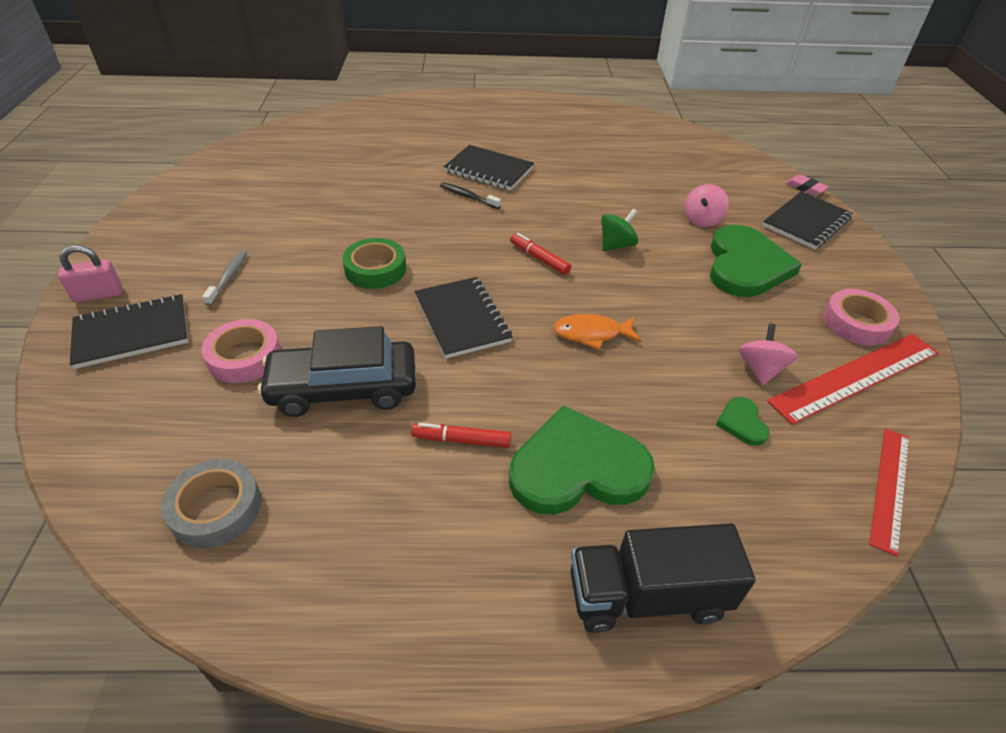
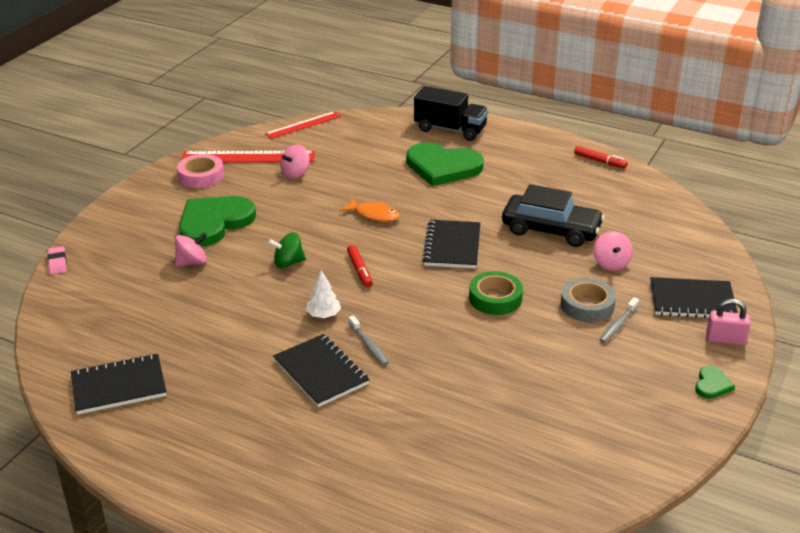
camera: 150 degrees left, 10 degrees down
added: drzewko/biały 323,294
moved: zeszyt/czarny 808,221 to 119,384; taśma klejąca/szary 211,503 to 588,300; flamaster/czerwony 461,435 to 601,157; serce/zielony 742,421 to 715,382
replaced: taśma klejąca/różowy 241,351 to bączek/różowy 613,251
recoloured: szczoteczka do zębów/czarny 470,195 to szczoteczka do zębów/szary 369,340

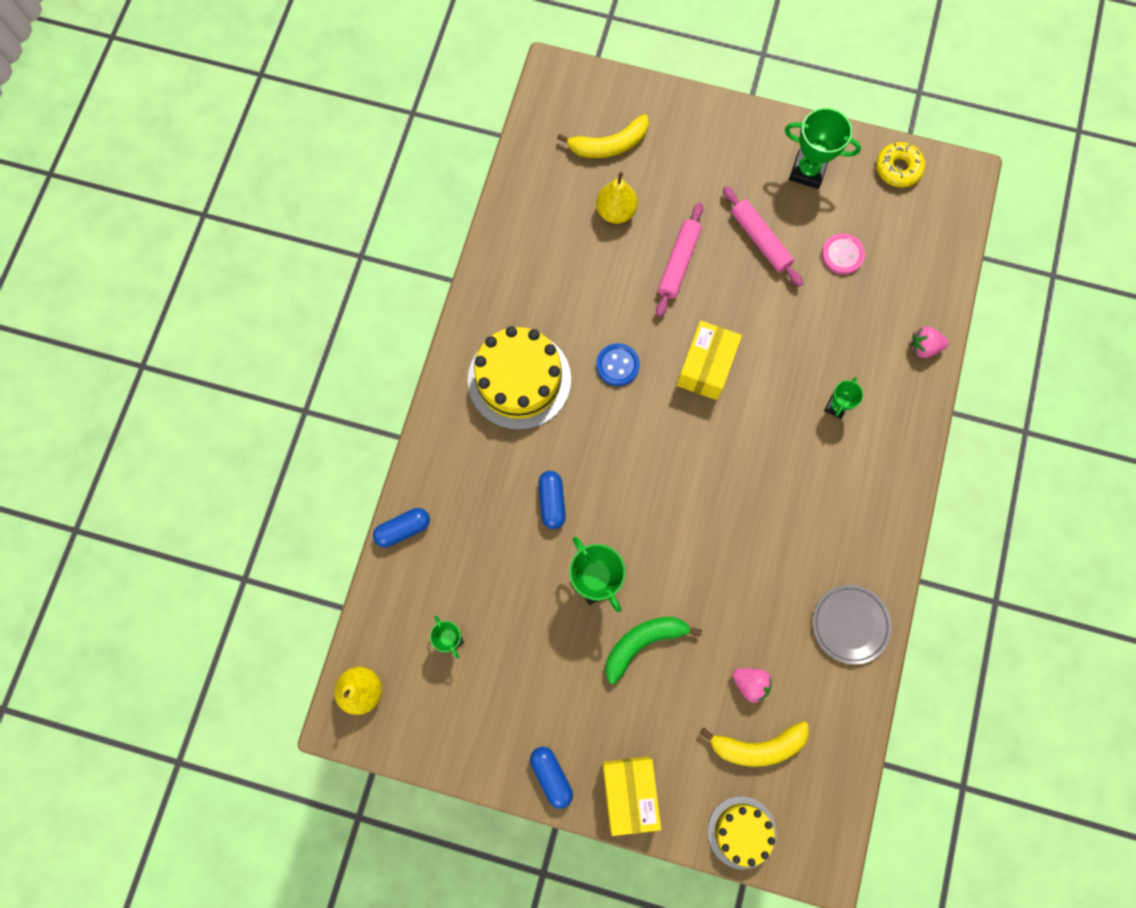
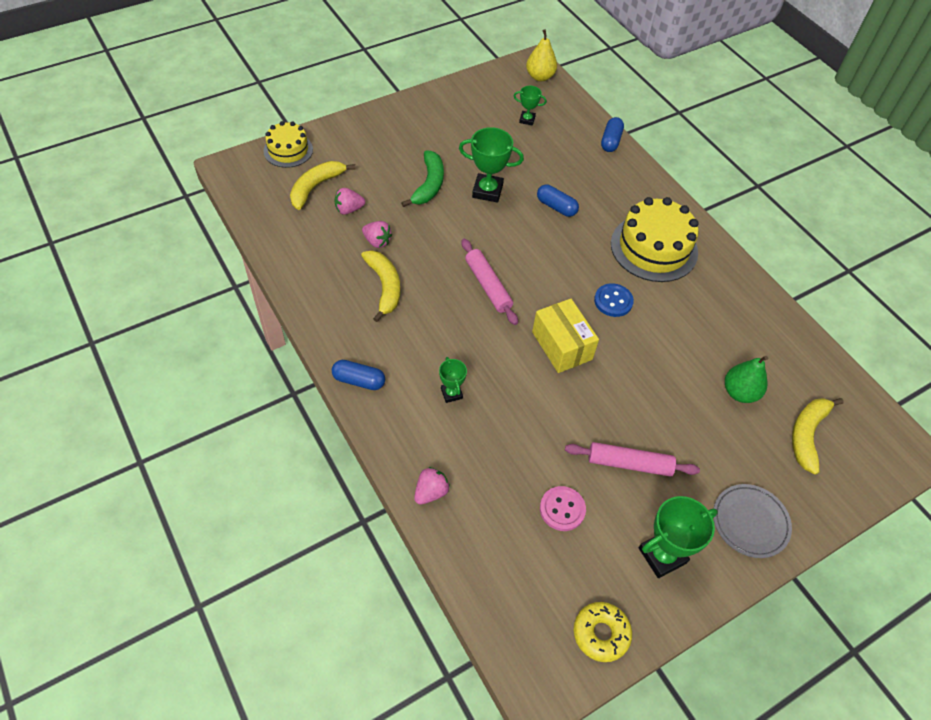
camera: 130 degrees right, 20 degrees down
removed: pudełko/żółty 631,796
added: banan/żółty 380,286; truskawka/różowy 377,234
moved: kapsułka/niebieski 551,778 to 358,375; wałek do ciasta/różowy 679,260 to 489,282; talerz/szary 852,625 to 753,521
recoloured: gruszka/żółty 617,198 to gruszka/zielony 746,379

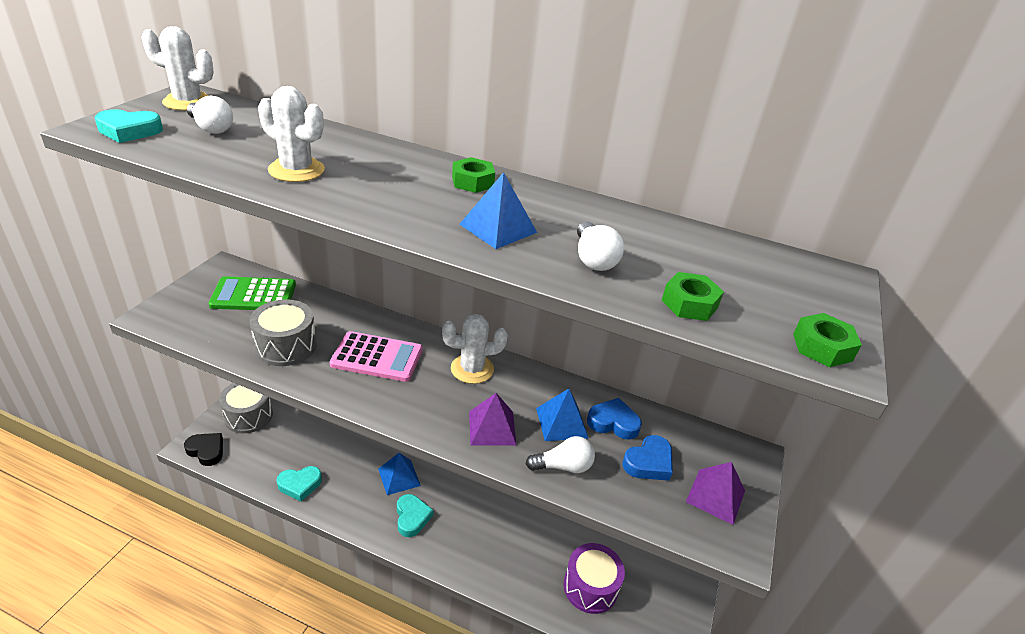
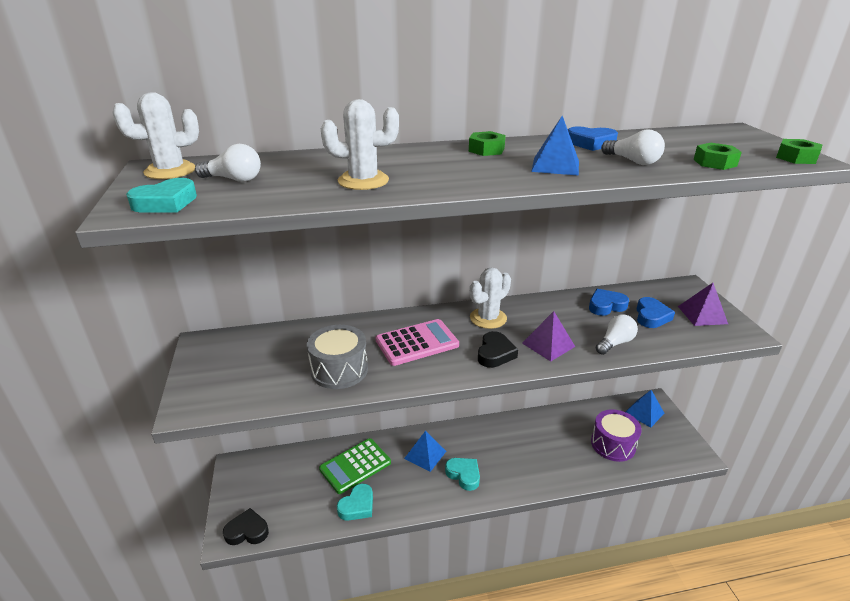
camera: 30 degrees left, 5 degrees down
removed: bęben/szary 246,408
added: serce/czarny 498,349; serce/niebieski 593,139
moved: kalkulator/zielony 252,293 to 355,466; piramida/niebieski 562,415 to 645,409

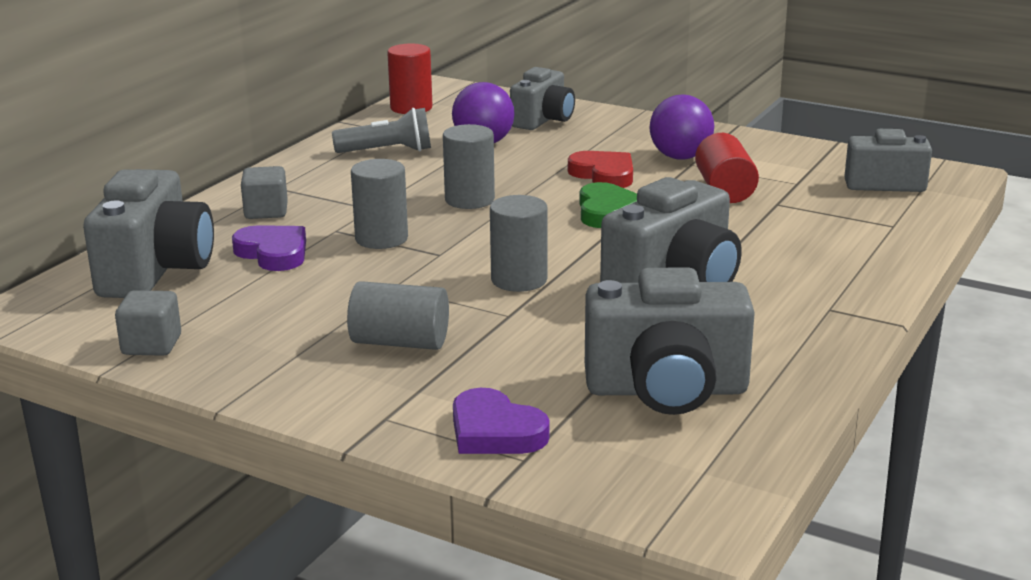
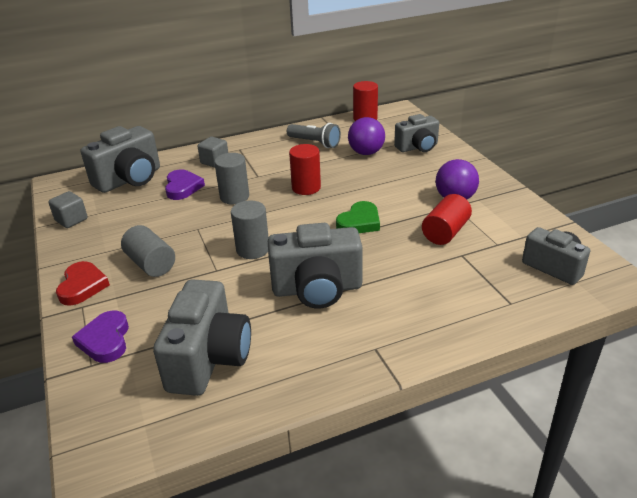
camera: 40 degrees right, 10 degrees up
moved: serce/czerwony 600,169 to 83,283
recoloured: walec/szary 469,166 to walec/czerwony 305,169
turned: aparat fotograficzny/szary 670,341 = 202,337 120 degrees counterclockwise

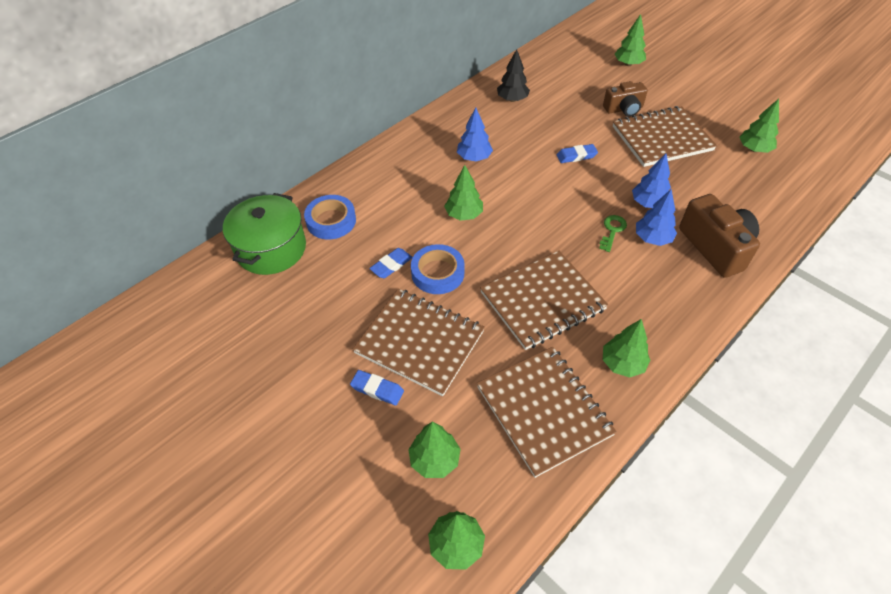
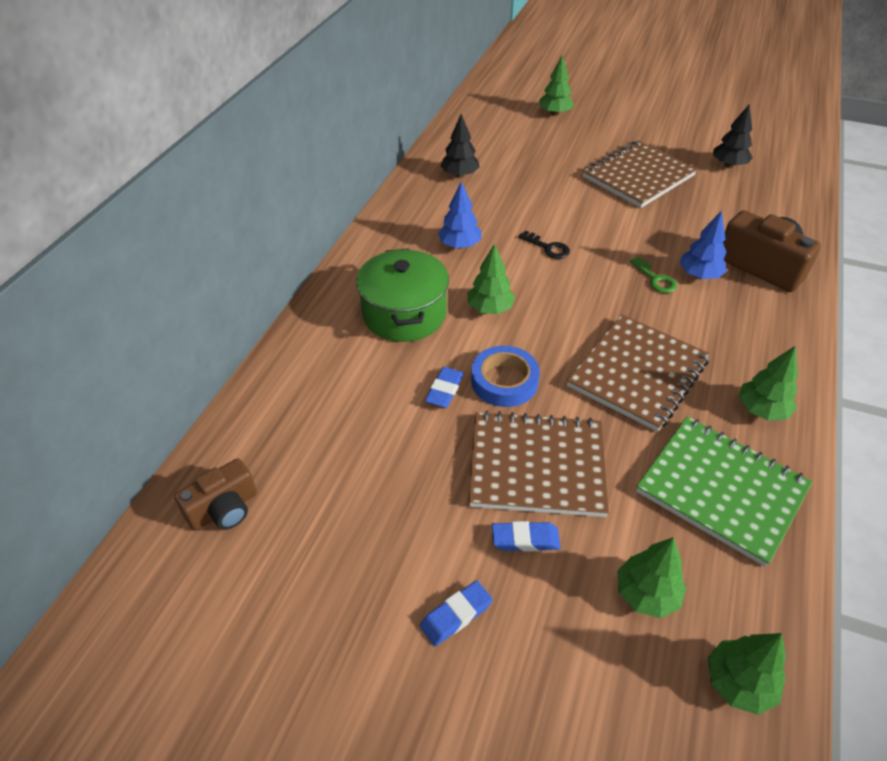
camera: 25 degrees left, 5 degrees down
removed: taśma klejąca/niebieski 330,217; drzewko/niebieski 651,181
added: klucz/czarny 544,245
moved: aparat fotograficzny/brązowy 625,99 to 215,494; garnek/zielony 264,234 to 402,295; gumka do mazania/niebieski 577,153 to 456,613
recoloured: zeszyt/brązowy 547,412 to zeszyt/zielony 724,492; drzewko/zielony 759,126 to drzewko/czarny 733,136
turned: klucz/zielony 613,233 = 653,275 150 degrees clockwise

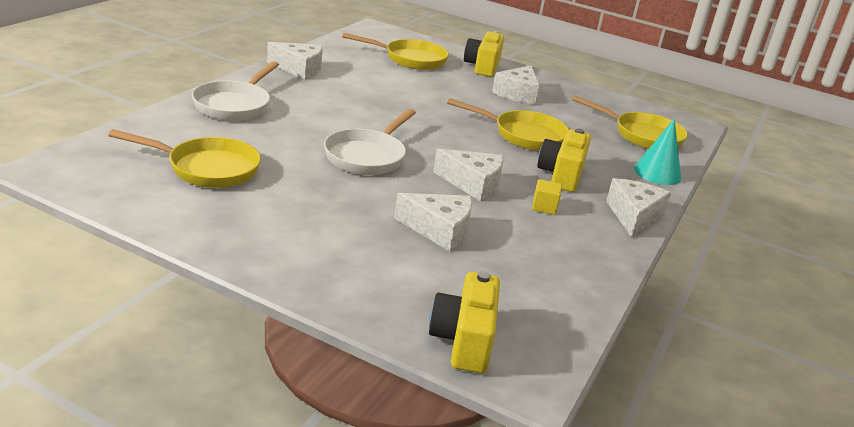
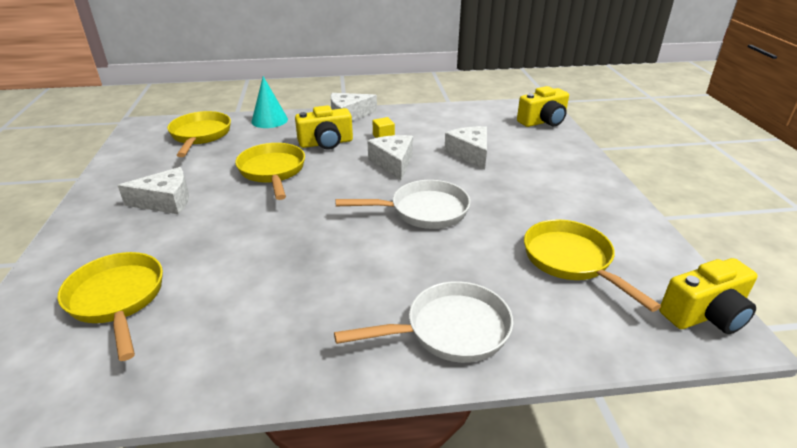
camera: 120 degrees left, 5 degrees up
removed: ser/biały 295,61
moved: aparat fotograficzny/żółty 484,53 to 708,296

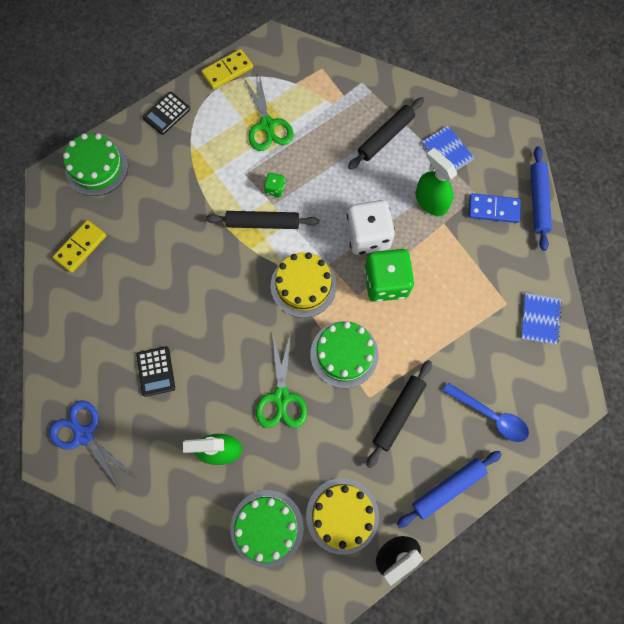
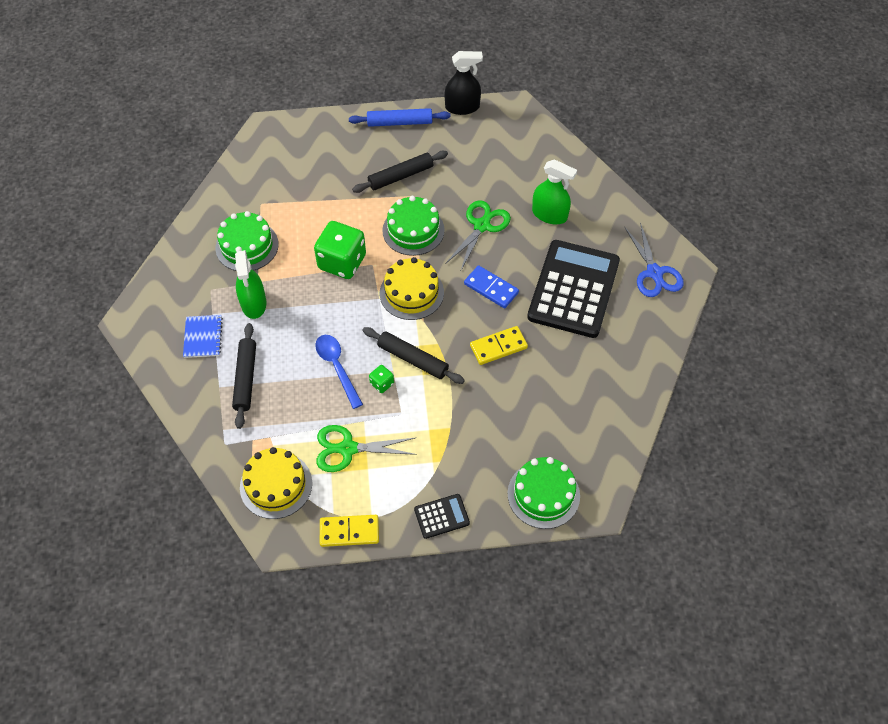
camera: 150 degrees left, 15 degrees down
removed: kostka do gry/biały 370,227; zeszyt/niebieski 541,319; wałek do ciasta/niebieski 541,198
moved: tort/zielony 267,528 to 247,241; tort/żółty 342,516 to 276,483; łyżka/niebieski 486,412 to 339,372; kostka domina/niebieski 494,208 to 491,286; kostka domina/żółty 80,246 to 499,345
turned: wałek do ciasta/czarny 386,133 = 244,376 75 degrees counterclockwise; nożyczki/zielony 269,112 = 366,448 105 degrees counterclockwise
resized: kalkulator/czarny 155,371 = 573,289 x2.35

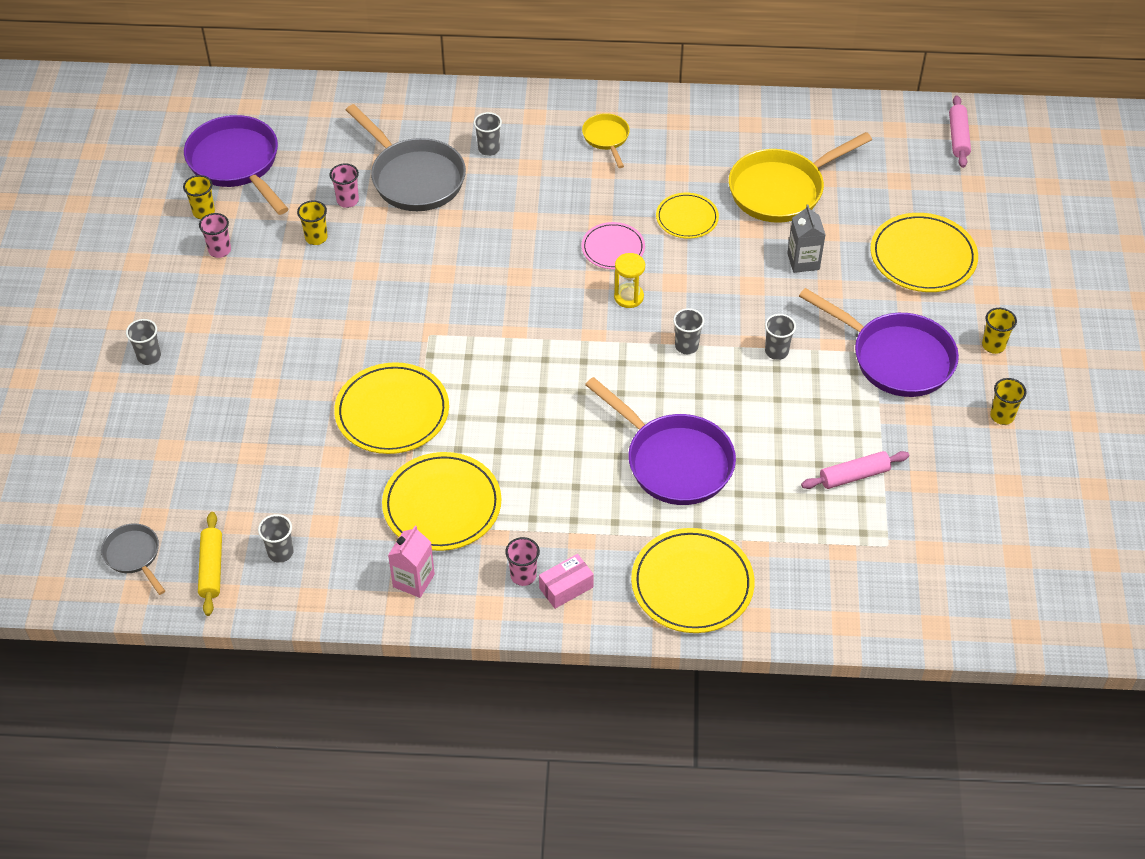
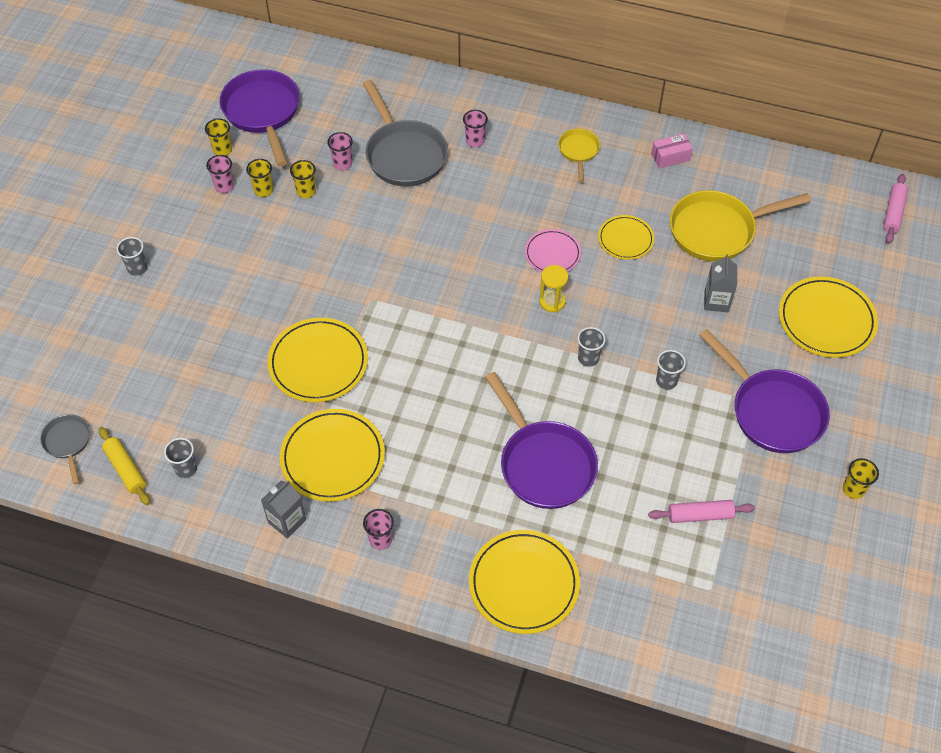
camera: 15 degrees right, 5 degrees up
moved: szklanka/żółty 999,331 to 259,178; pudełko/różowy 566,581 to 672,151
recoloured: karton mleka/różowy 411,561 to karton mleka/szary 283,509; szklanka/szary 488,134 to szklanka/różowy 475,129
turned: wałek do ciasta/żółty 210,564 = 124,466 45 degrees counterclockwise

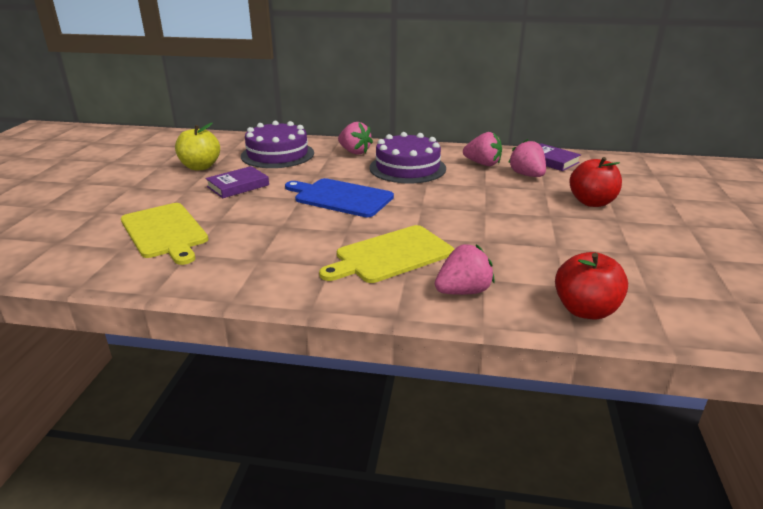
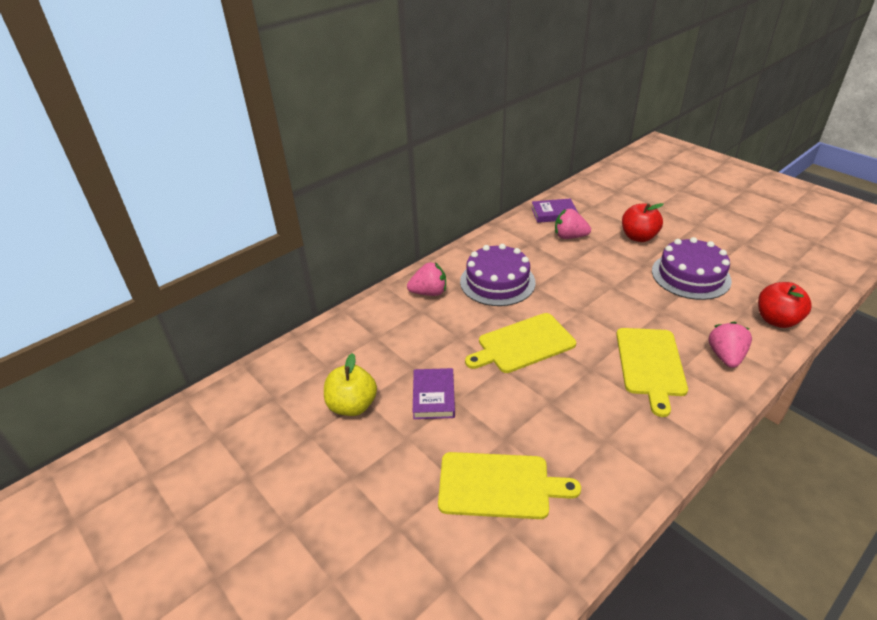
camera: 50 degrees left, 10 degrees up
removed: truskawka/różowy 482,149
moved: tort/fioletowy 277,144 to 692,268
recoloured: deska do krojenia/niebieski 339,197 to deska do krojenia/żółty 520,343

